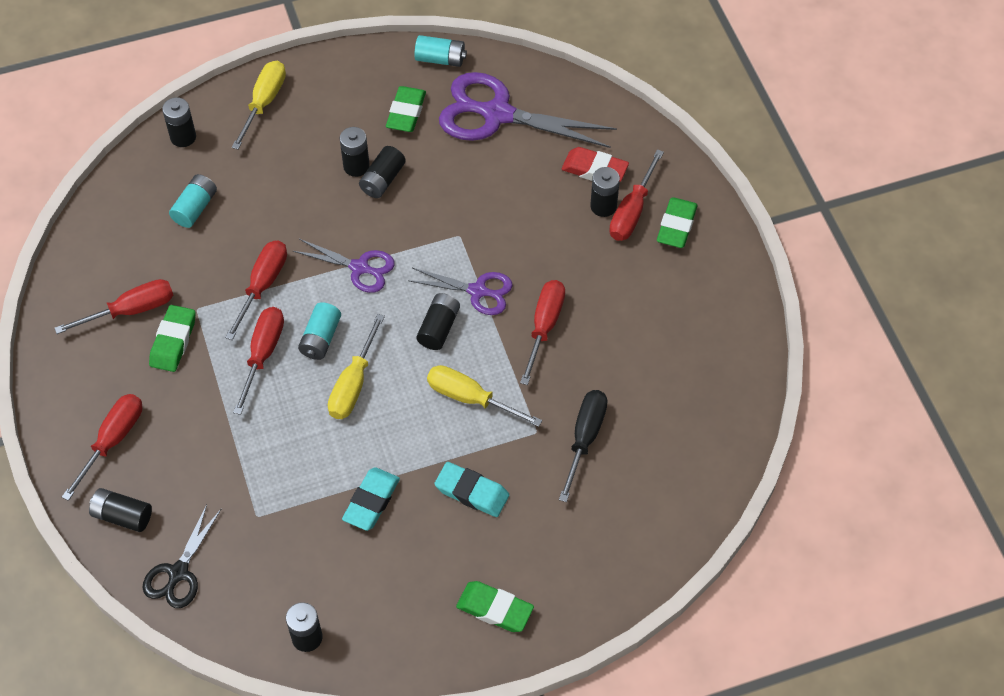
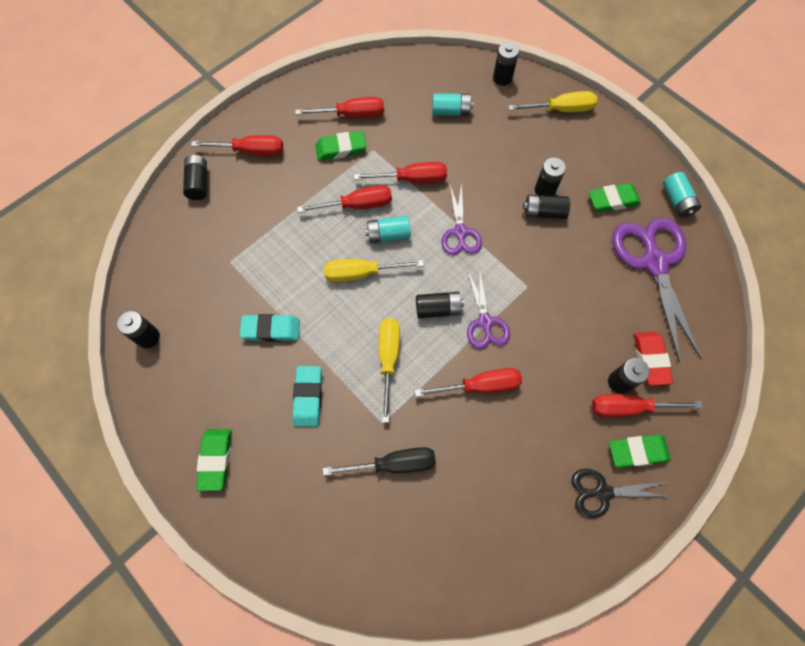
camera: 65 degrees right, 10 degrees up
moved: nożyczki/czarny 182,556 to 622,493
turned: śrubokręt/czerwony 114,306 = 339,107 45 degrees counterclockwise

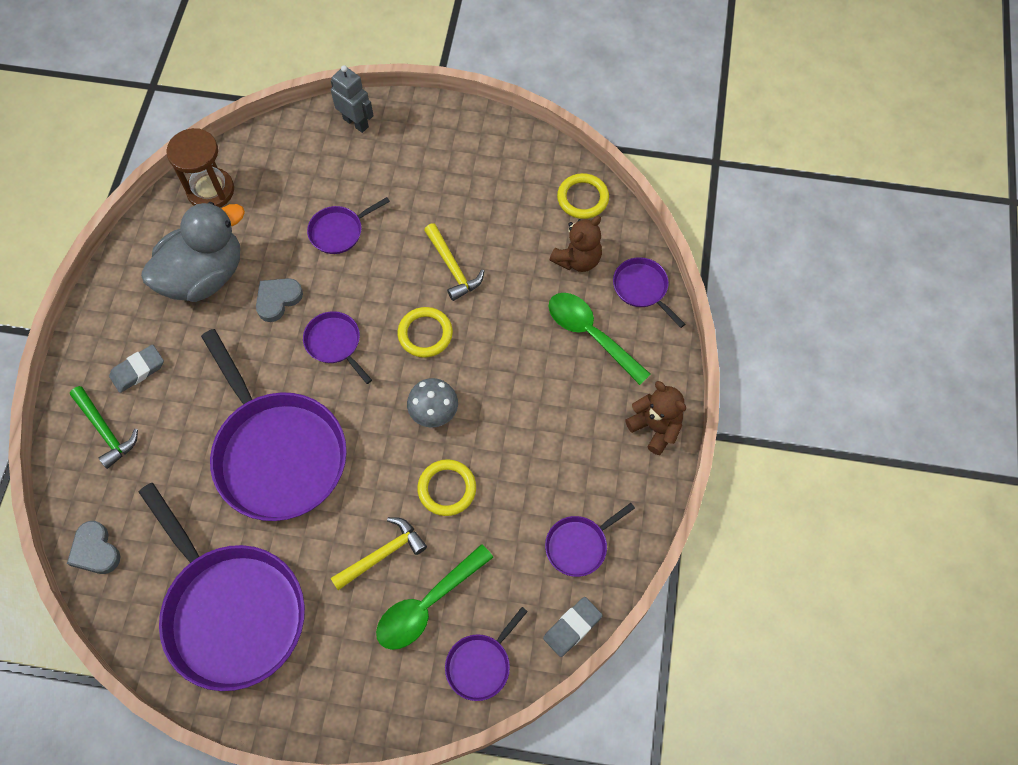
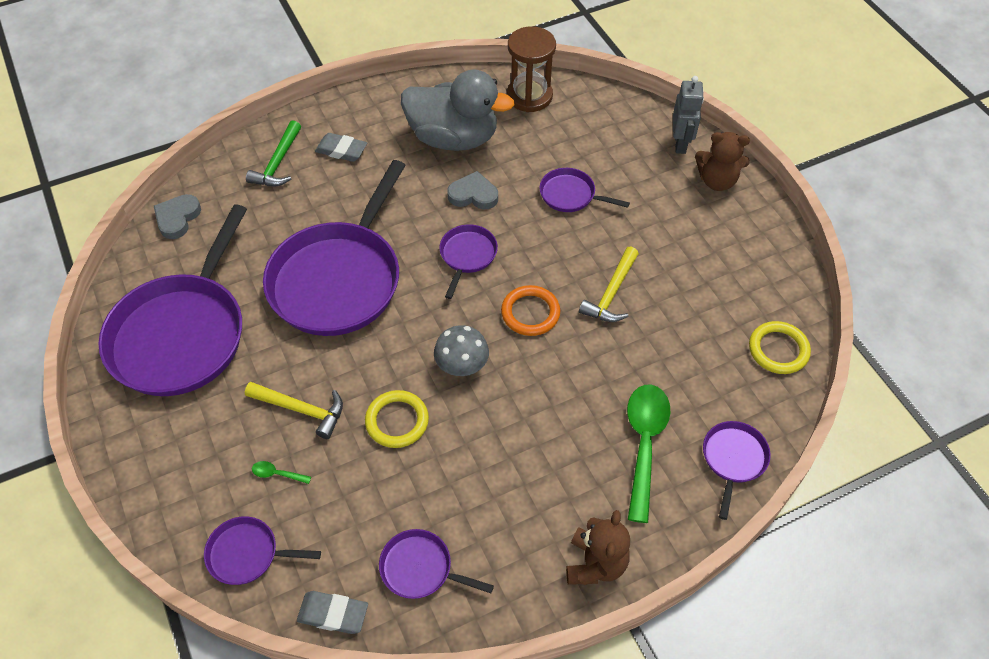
camera: 55 degrees right, 10 degrees down
moved: miś/brązowy 575,244 to 722,161
recoloured: pierścień/żółty 425,332 to pierścień/pomarańczowy 530,310
resized: łyżka/zielony 434,597 = 281,472 x0.40

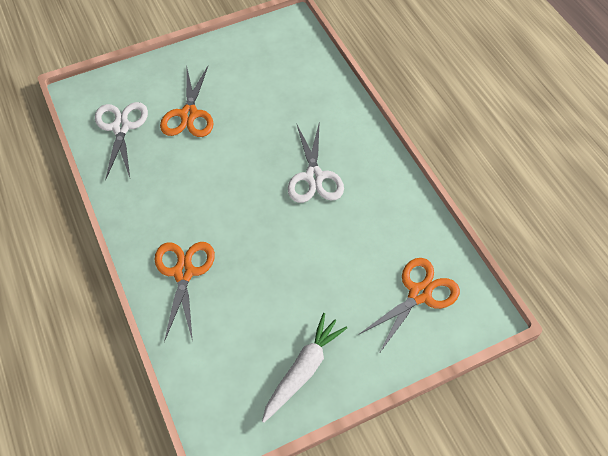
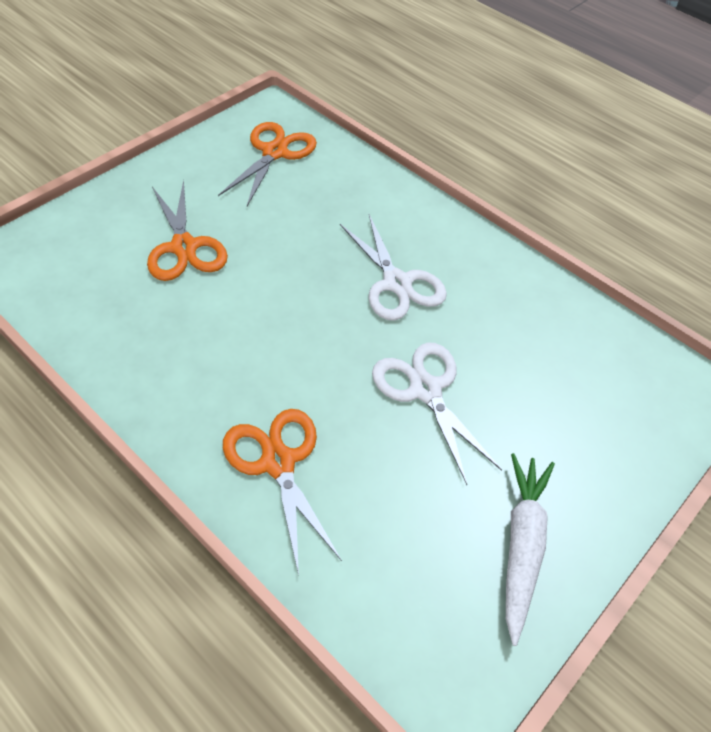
camera: 25 degrees left, 5 degrees down
moved: nożyczki/pomarańczowy 409,306 to 267,164; nożyczki/biały 121,141 to 437,413

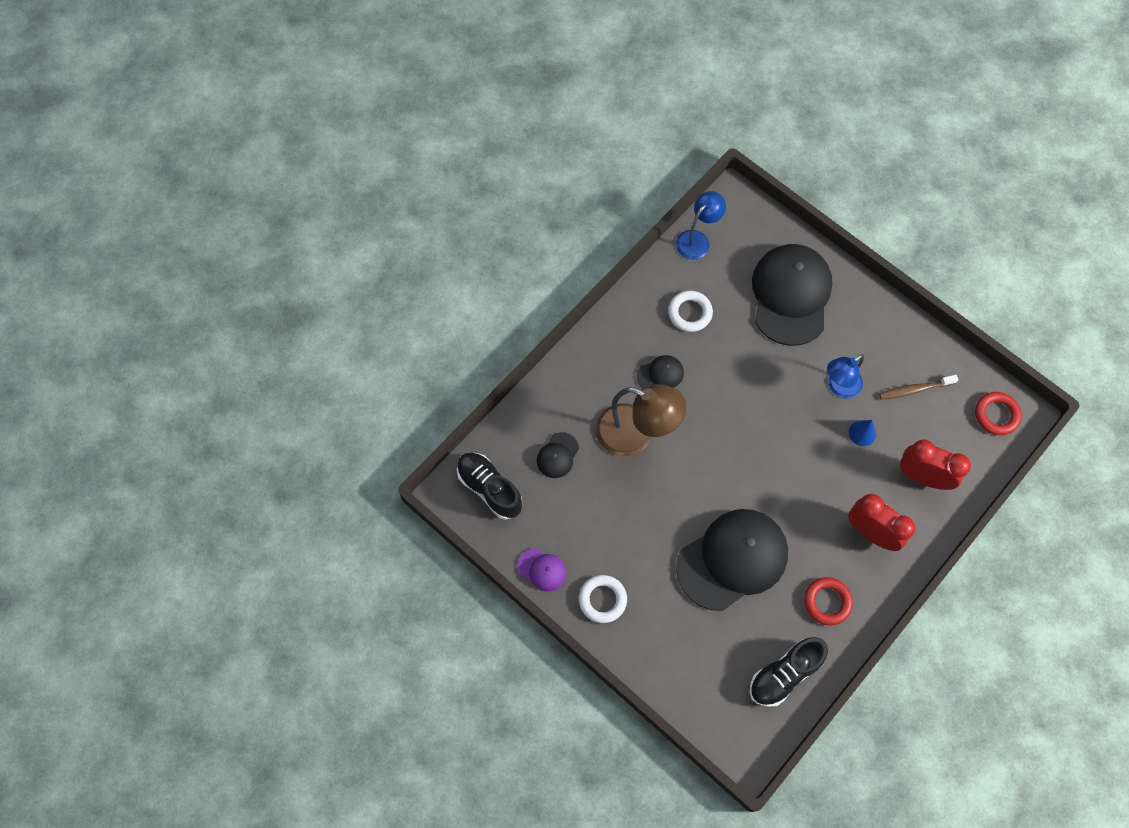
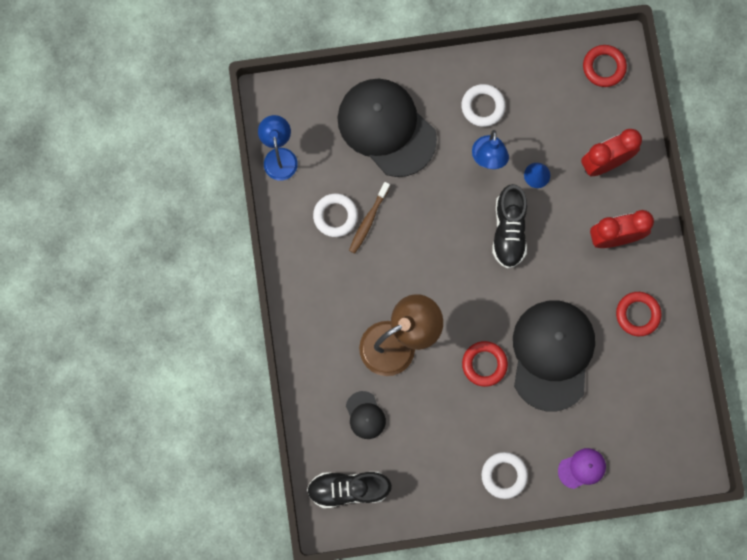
camera: 50 degrees left, 10 degrees up
removed: czapka/czarny 660,371
added: pierścień/biały 483,105; pierścień/czerwony 485,364
moved: szczoteczka do zębów/brązowy 918,387 to 369,218; but/czarny 788,672 to 509,226; czapka/fioletowy 542,570 to 582,468

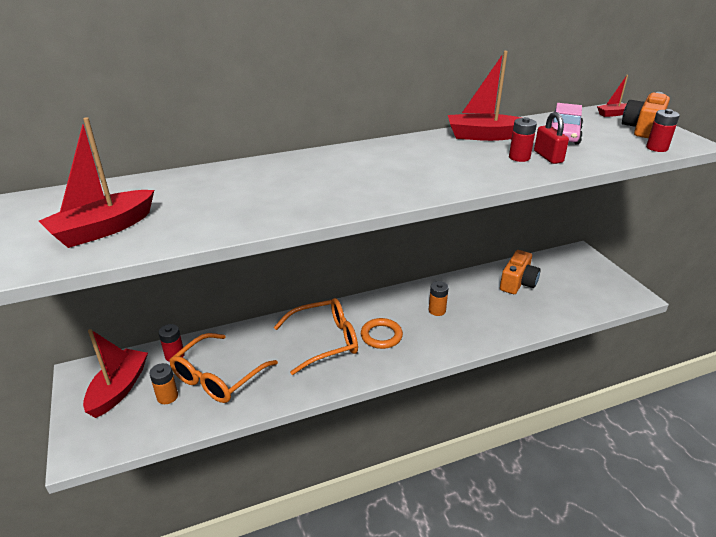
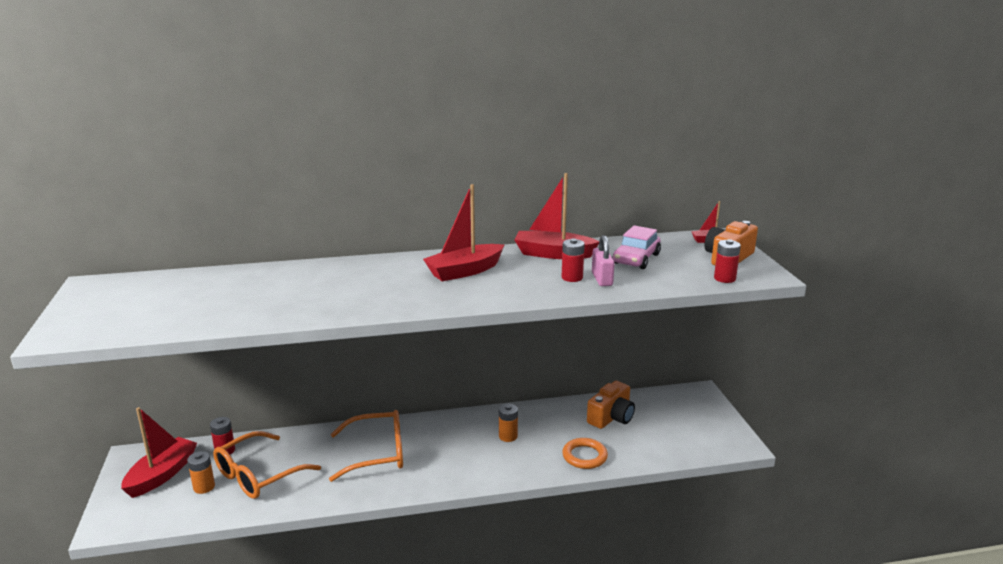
camera: 10 degrees right, 10 degrees down
moved: łódka/czerwony 96,182 to 463,232; pierścień/pomarańczowy 382,333 to 585,453
recoloured: kłódka/czerwony 551,138 to kłódka/różowy 603,260

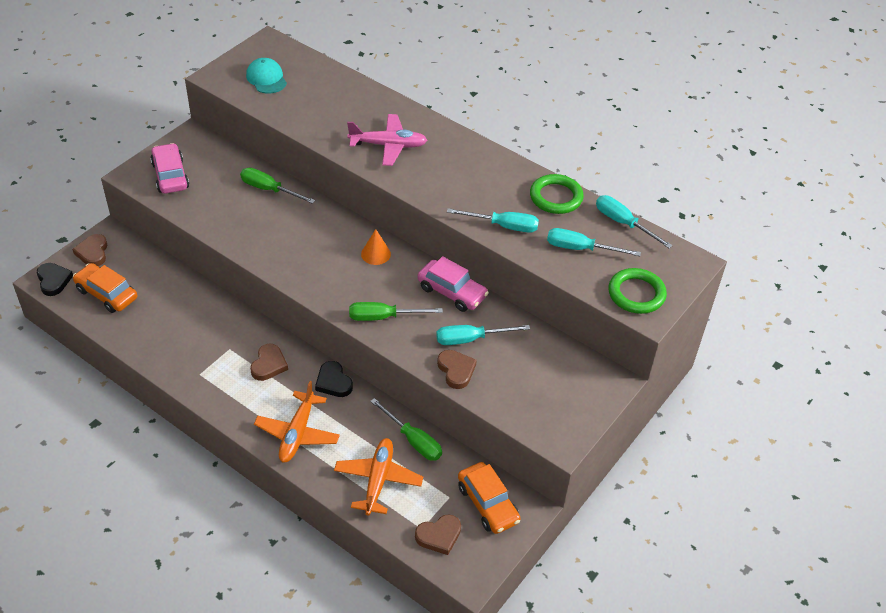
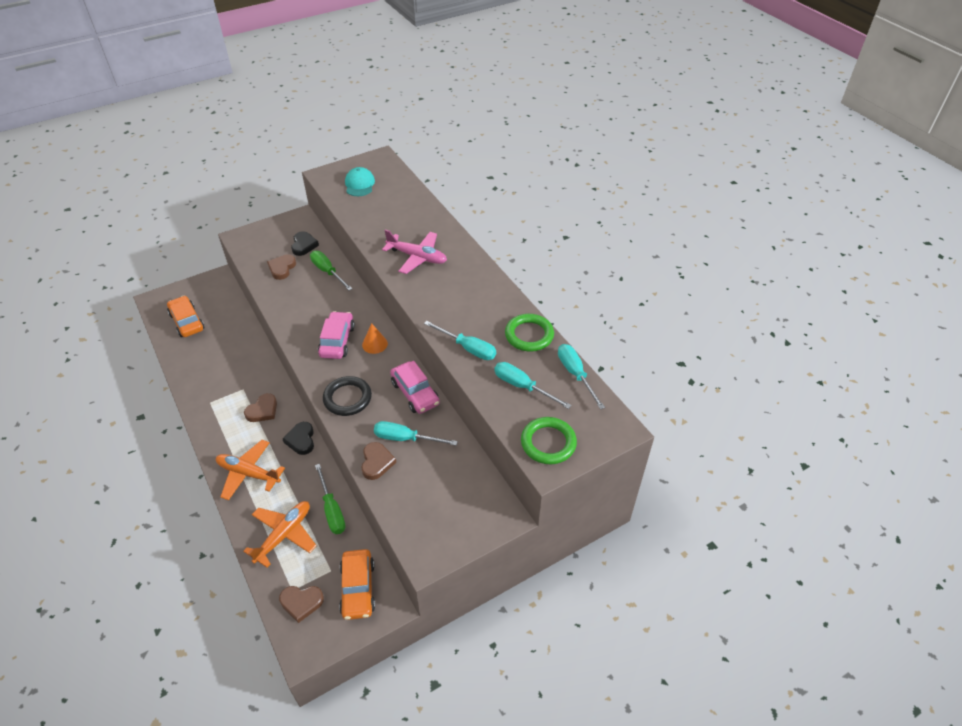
camera: 25 degrees right, 0 degrees up
moved: serce/brązowy 89,250 to 281,267; serce/czarny 55,279 to 305,243; samochód/różowy 169,168 to 336,335
replaced: śrubokręt/zielony 396,311 to pierścień/czarny 347,396
turned: samolot/pomarańczowy 297,421 = 250,470 75 degrees clockwise

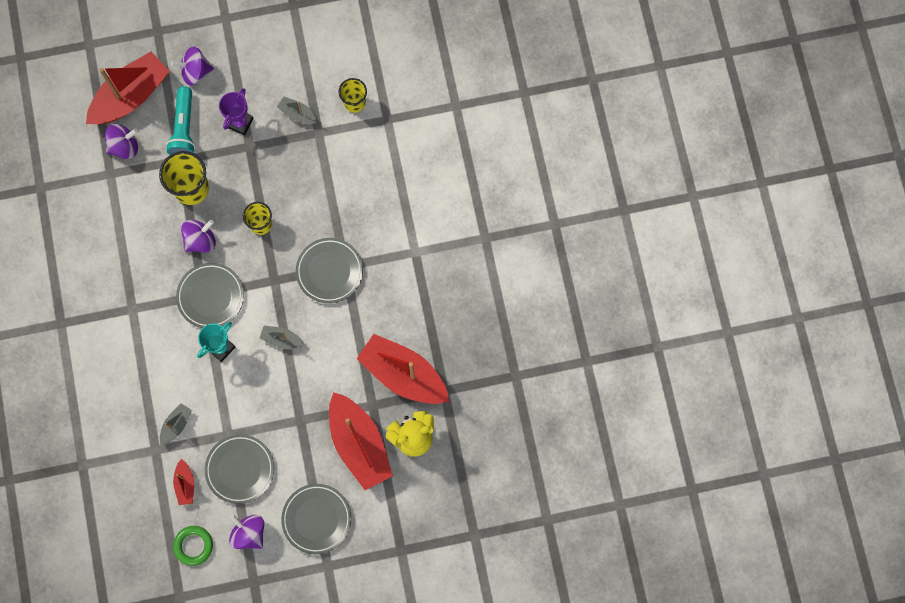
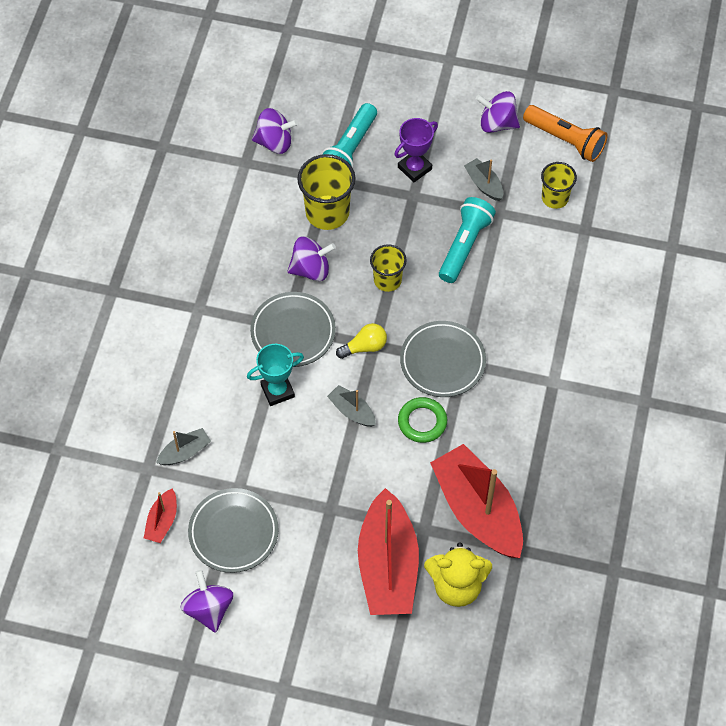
camera: 25 degrees right, 15 degrees down
removed: łódka/czerwony 128,87; talerz/szary 316,519
added: żarówka/żółty 361,341; latarka/turkusowy 467,240; latarka/pomarańczowy 565,133
moved: pierścień/zielony 193,546 to 422,420; bączek/fioletowy 192,66 to 498,112

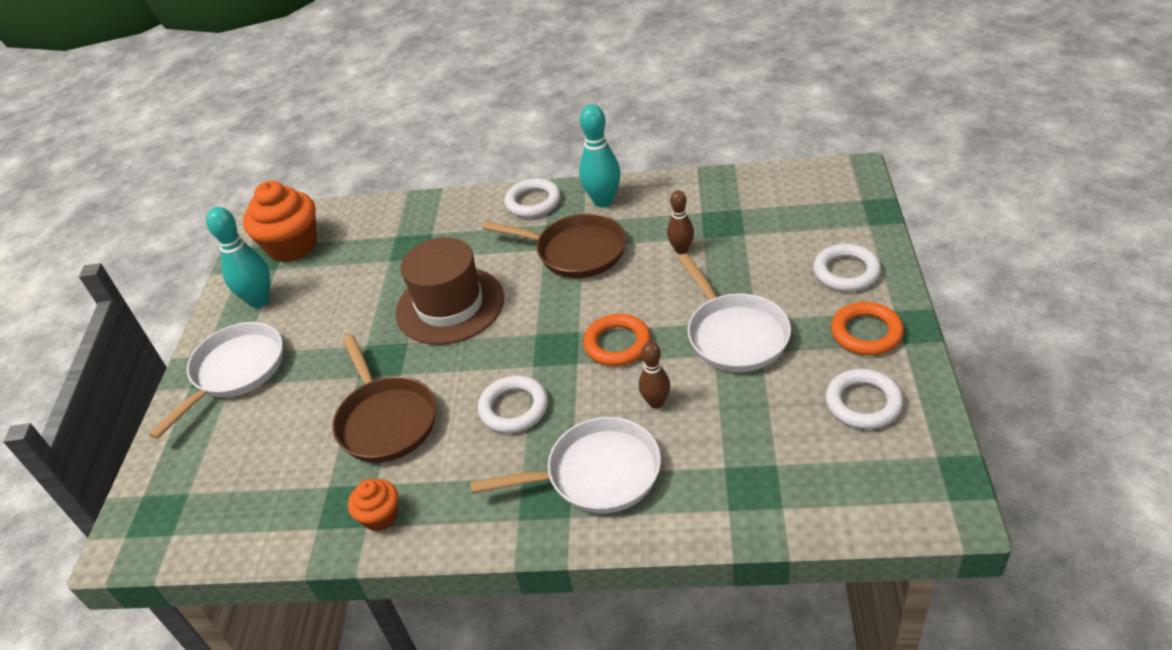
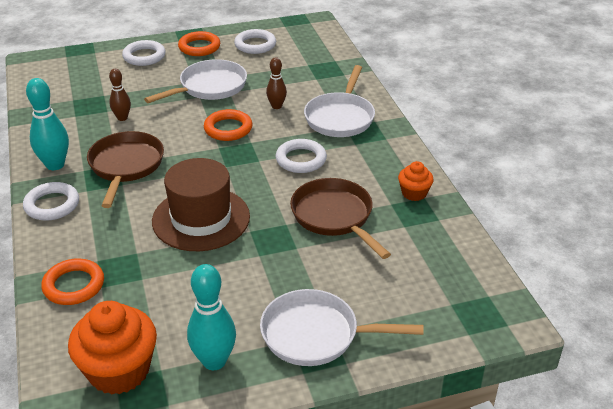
camera: 115 degrees left, 5 degrees down
added: pierścień/pomarańczowy 72,281
turned: patelnia/brązowy 384,398 = 340,218 75 degrees counterclockwise; patelnia/biały 565,465 = 339,101 135 degrees counterclockwise

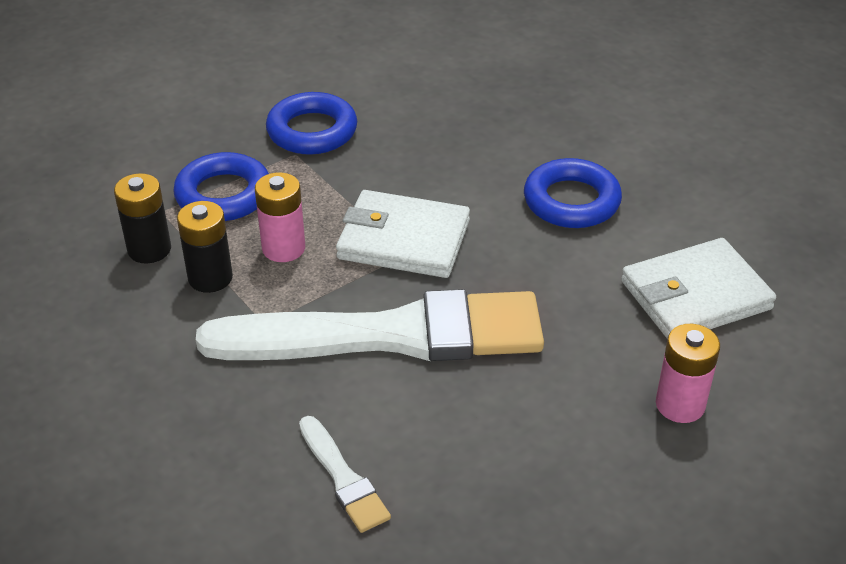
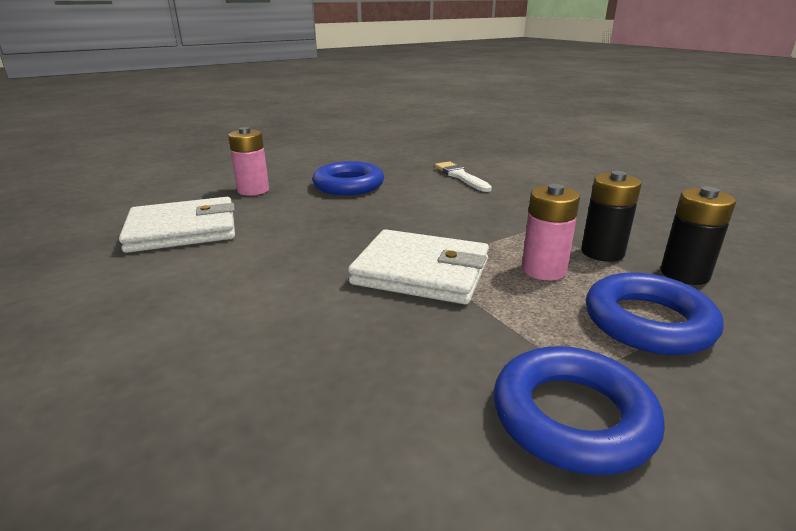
camera: 175 degrees left, 15 degrees down
removed: pędzel/biały 370,325
moved: pierścień/niebieski 573,193 to 348,178

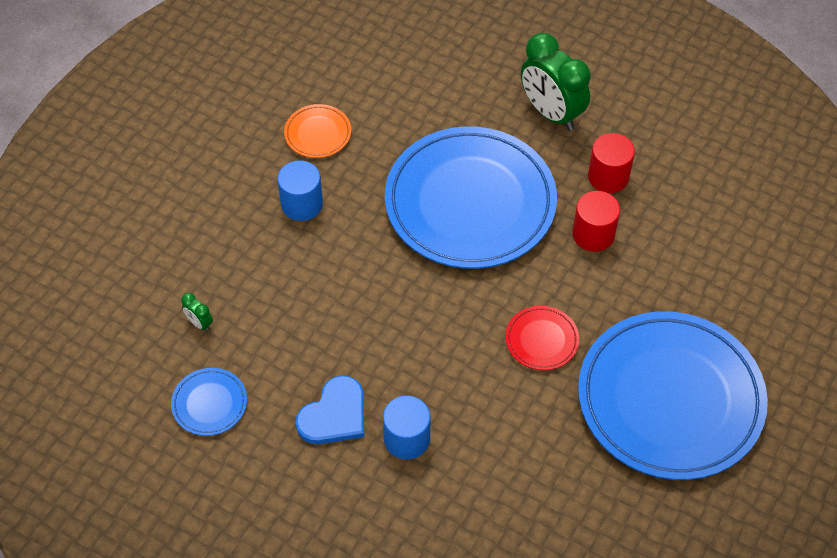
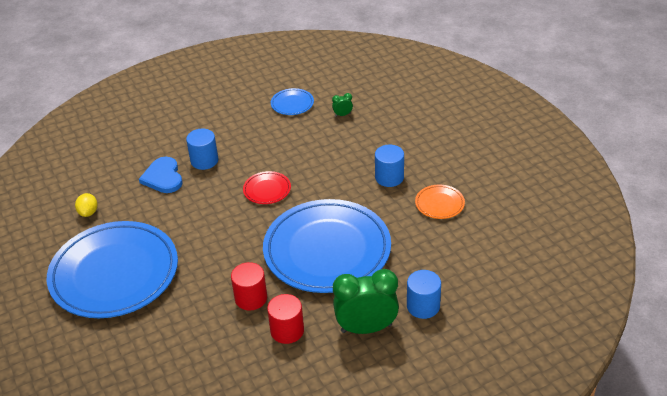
camera: 125 degrees right, 15 degrees down
added: cytryna/żółty 86,205; walec/niebieski 424,294
moved: serce/niebieski 330,409 to 160,175; talerz/czerwony 542,338 to 267,187

